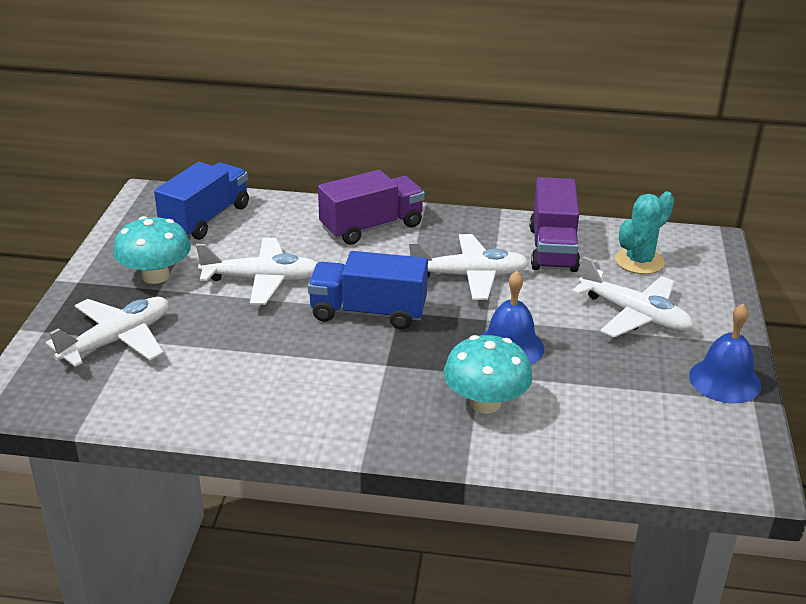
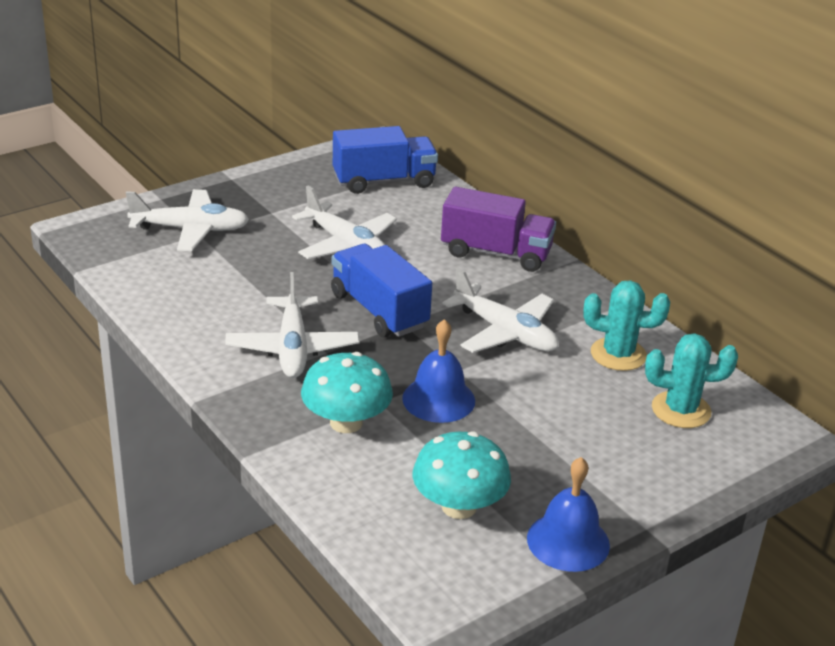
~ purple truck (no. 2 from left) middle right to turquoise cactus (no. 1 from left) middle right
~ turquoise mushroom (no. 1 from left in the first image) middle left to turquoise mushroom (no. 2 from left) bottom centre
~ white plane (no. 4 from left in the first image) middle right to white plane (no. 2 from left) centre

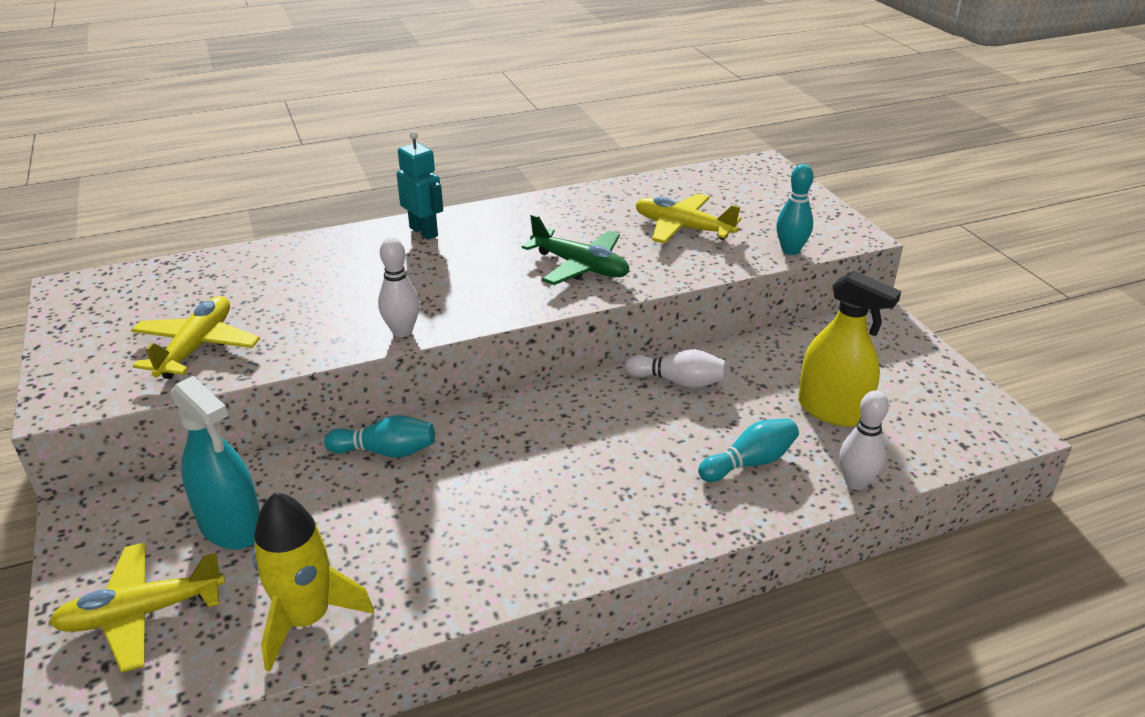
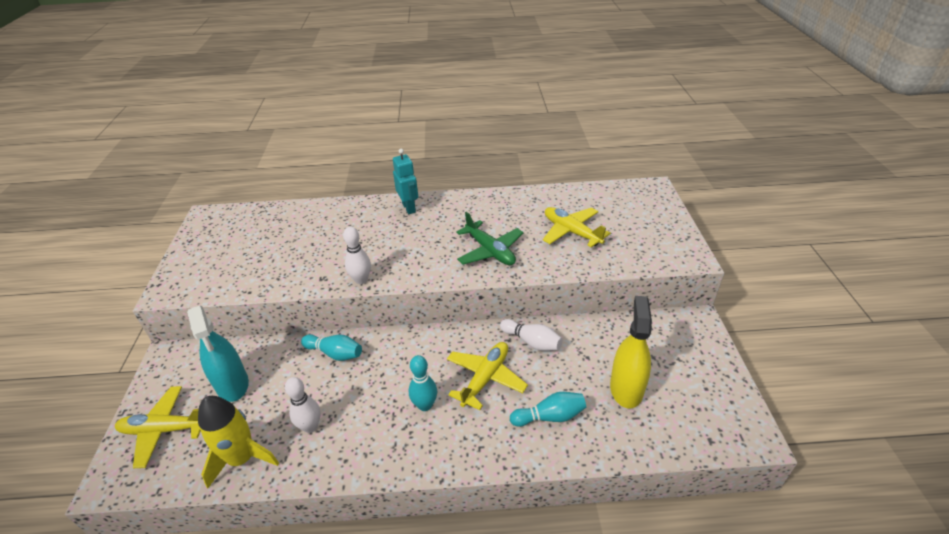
~ turquoise bowling pin (no. 3 from left in the first image) top right to turquoise bowling pin (no. 2 from left) bottom centre
~ yellow spray bottle middle right = centre 135 degrees counterclockwise
~ yellow plane (no. 2 from left) middle left to bottom centre
~ white bowling pin (no. 3 from left in the first image) middle right to white bowling pin (no. 1 from left) bottom left

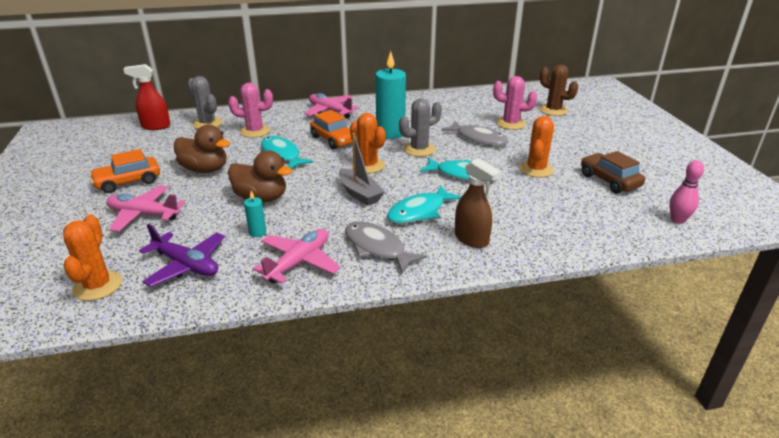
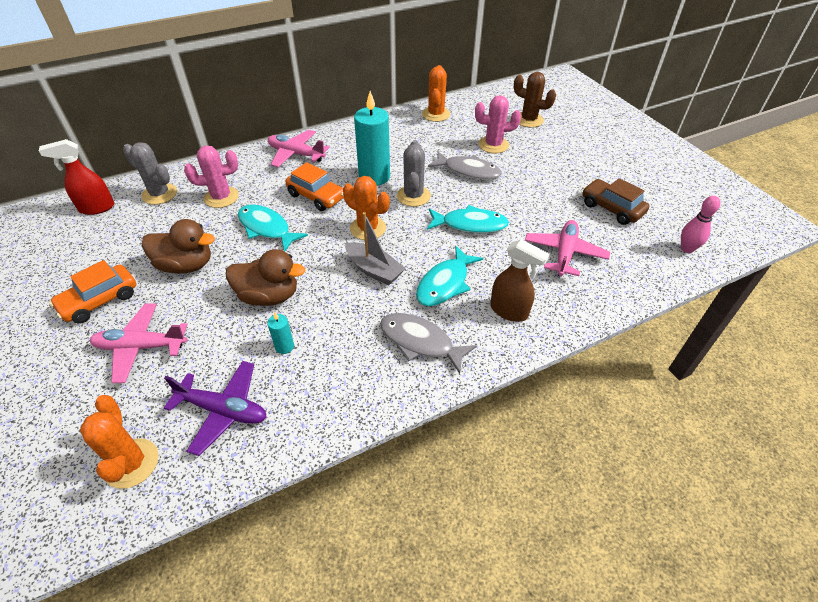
~ grey cactus (no. 2 from left) top centre = top centre 45 degrees counterclockwise
~ orange cactus (no. 3 from left) middle right to top centre
~ pink plane (no. 2 from left in the first image) centre to pink plane (no. 3 from left) middle right

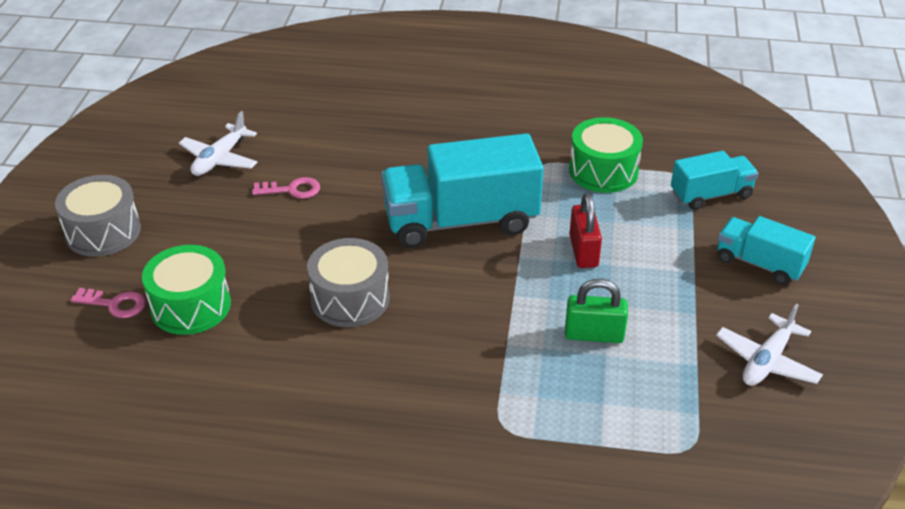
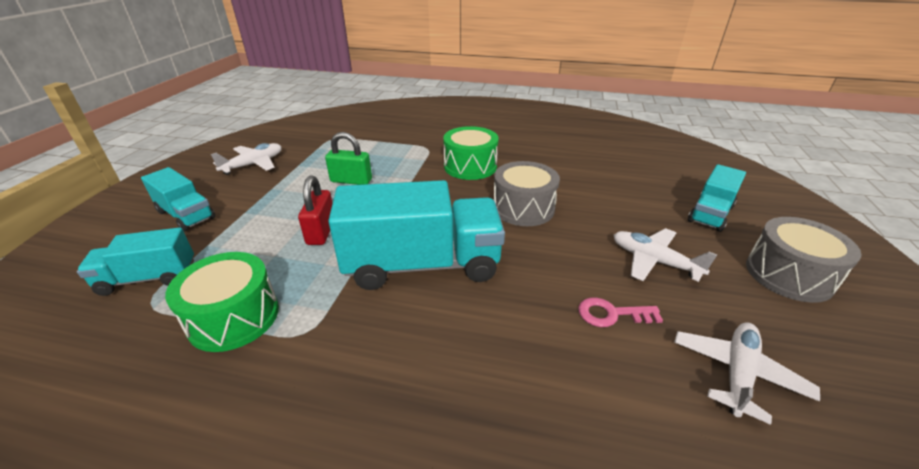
~ green drum (no. 1 from left in the first image) middle left to green drum (no. 2 from left) top centre
~ pink key (no. 1 from left) middle left to turquoise truck (no. 4 from left) middle right
+ white plane (no. 2 from left) middle right

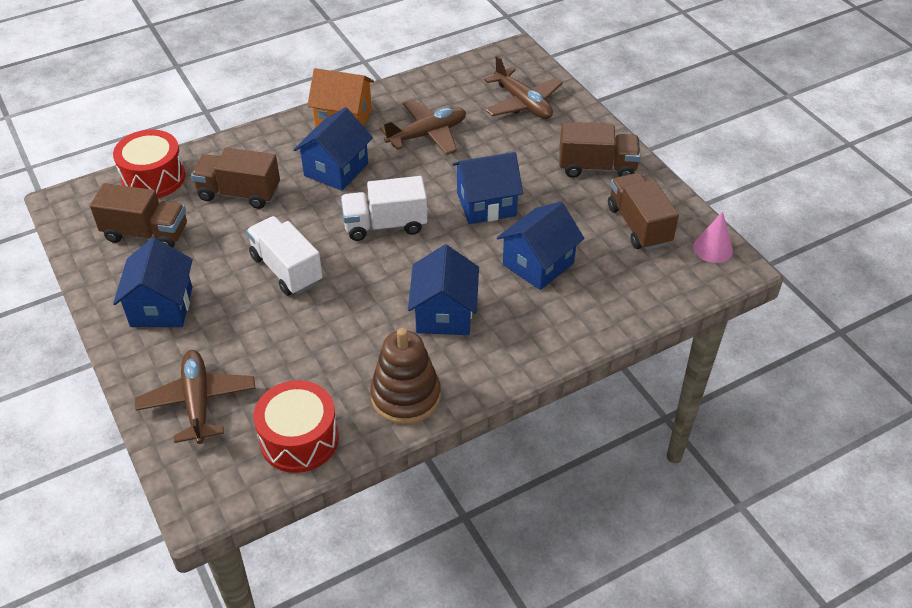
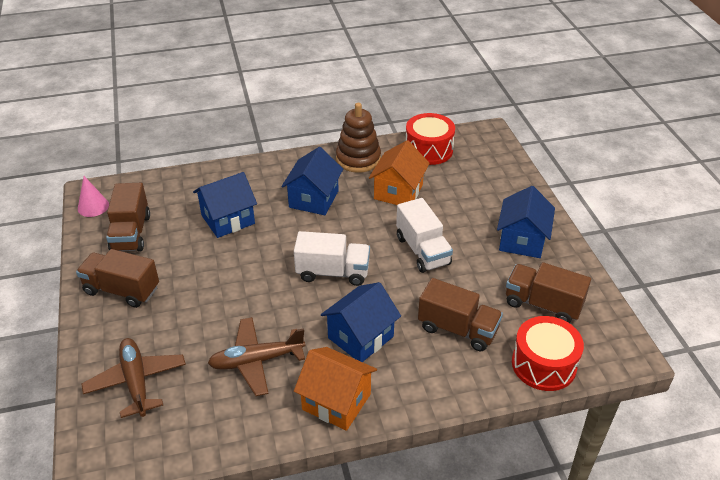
- blue house (no. 4 from left) top centre
- brown plane (no. 1 from left) middle left
+ orange house (no. 2 from left) centre

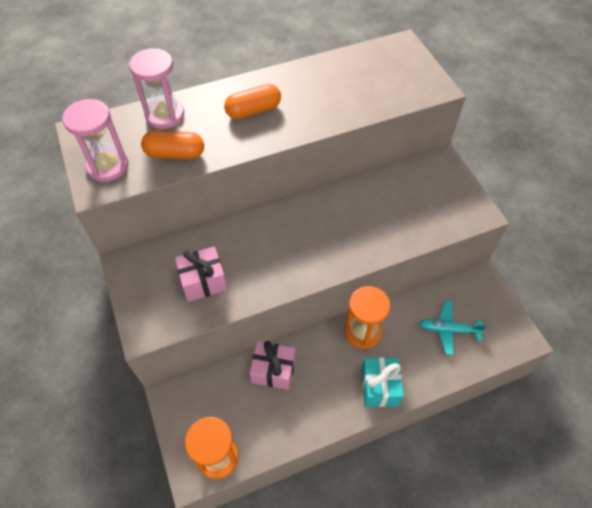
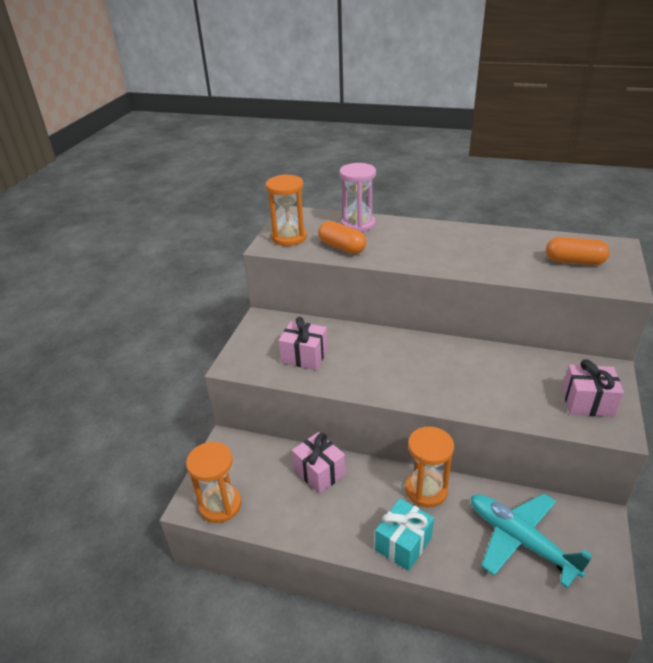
~ orange capsule (no. 2 from left) top centre to middle right
~ pink hourglass (no. 1 from left) top left to orange hourglass (no. 2 from left) top centre
~ turquoise plane middle right = bottom right x1.60
+ pink gift (no. 3 from left) middle right

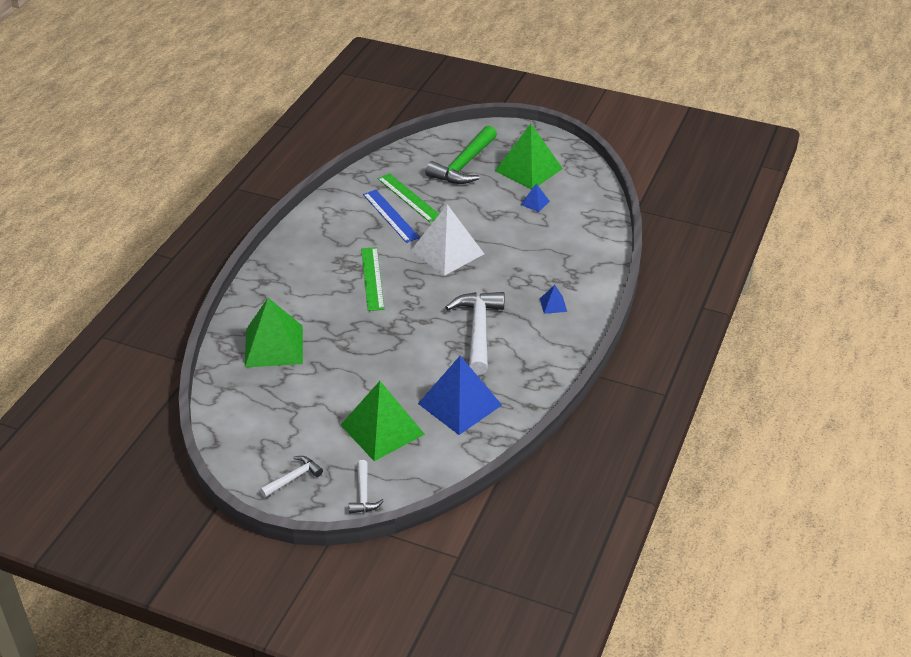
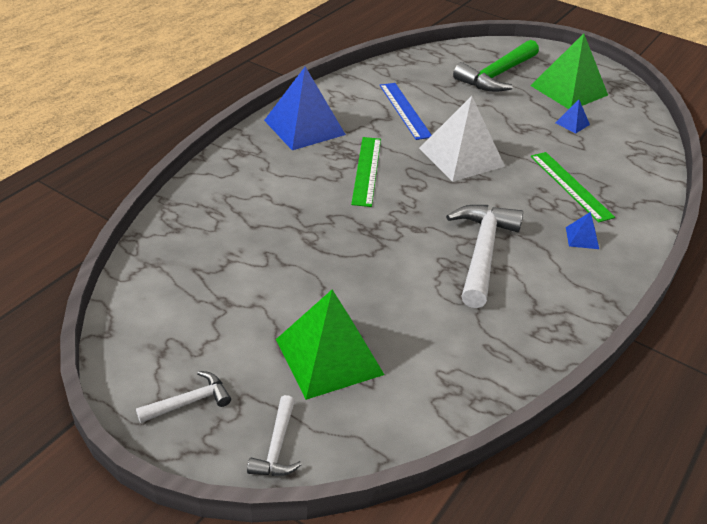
~ green ruler (no. 2 from left) top centre to middle right
- green pyramid (no. 1 from left) middle left
~ blue pyramid (no. 1 from left) centre to top centre

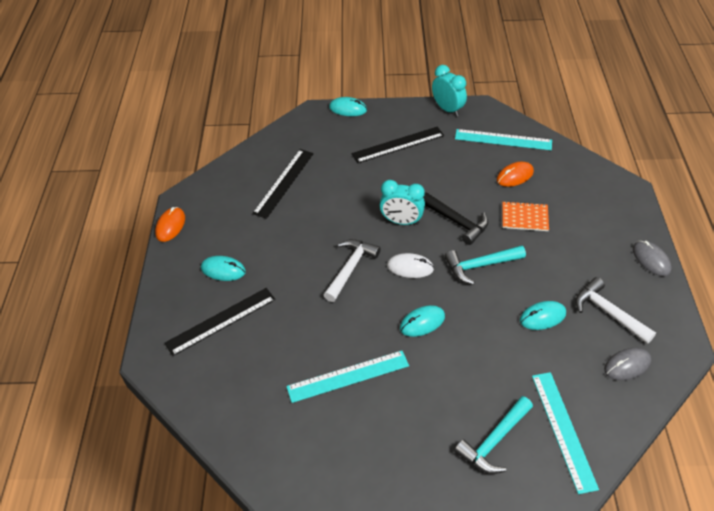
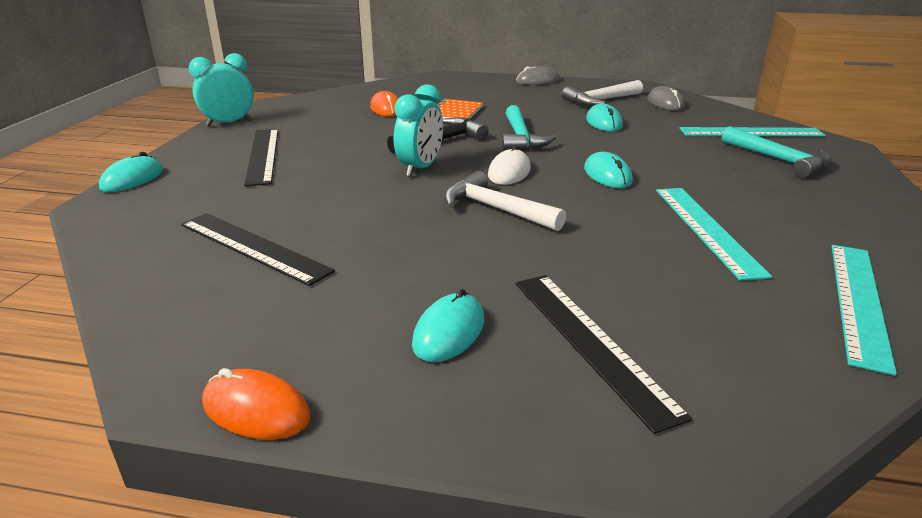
~ turquoise ruler (no. 2 from left in the first image) top right to turquoise ruler (no. 3 from left) middle right

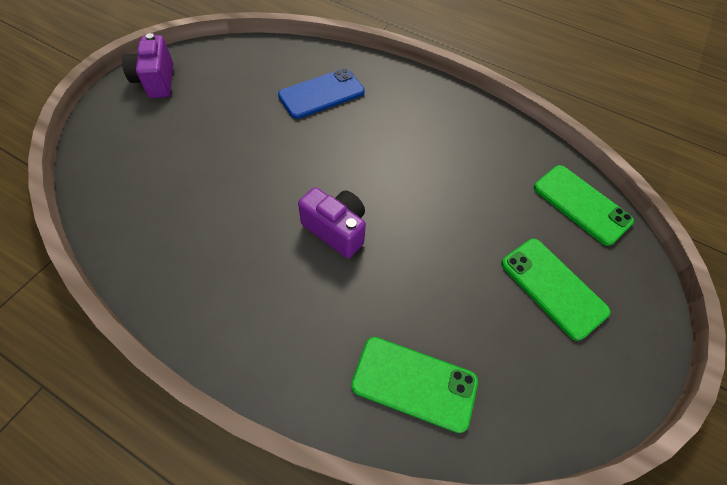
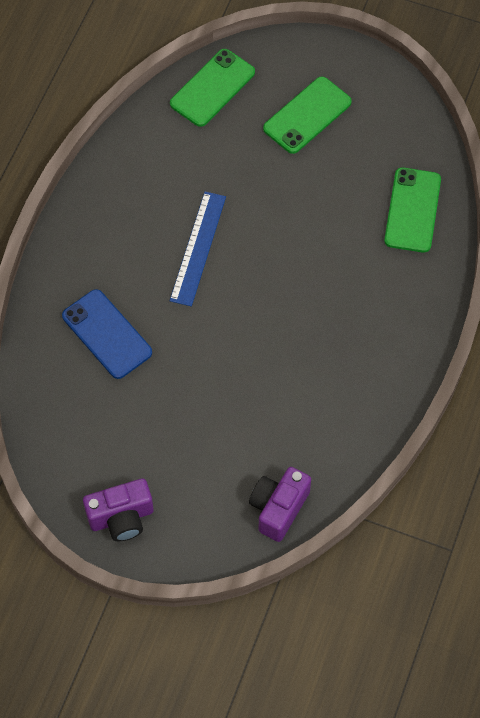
~ purple camera (no. 2 from left) centre to bottom centre
+ blue ruler centre

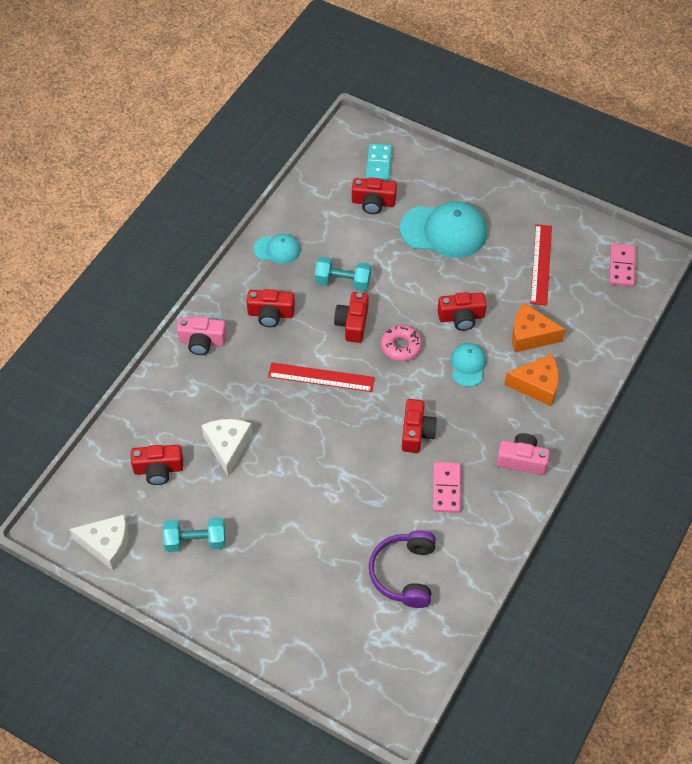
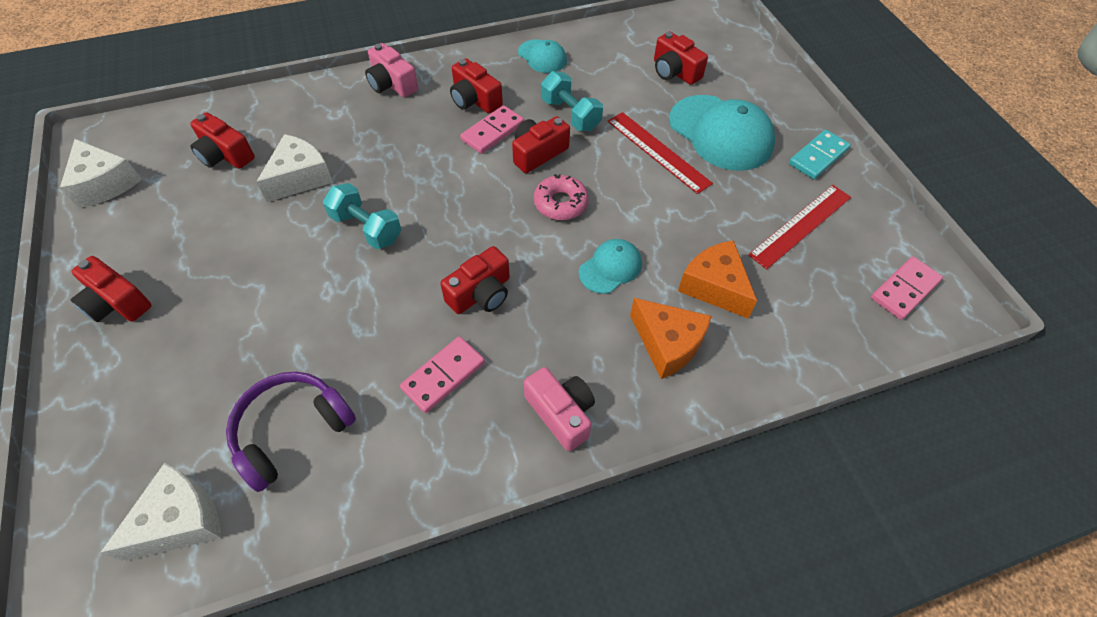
~ turquoise domino top centre to top right
~ red camera (no. 6 from left in the first image) middle right to red camera (no. 1 from left) middle left
~ red ruler (no. 1 from left) centre to top centre
~ turquoise dumbbell (no. 1 from left) bottom left to middle left
+ pink domino (no. 2 from left) top centre
+ white cheese (no. 2 from left) bottom left

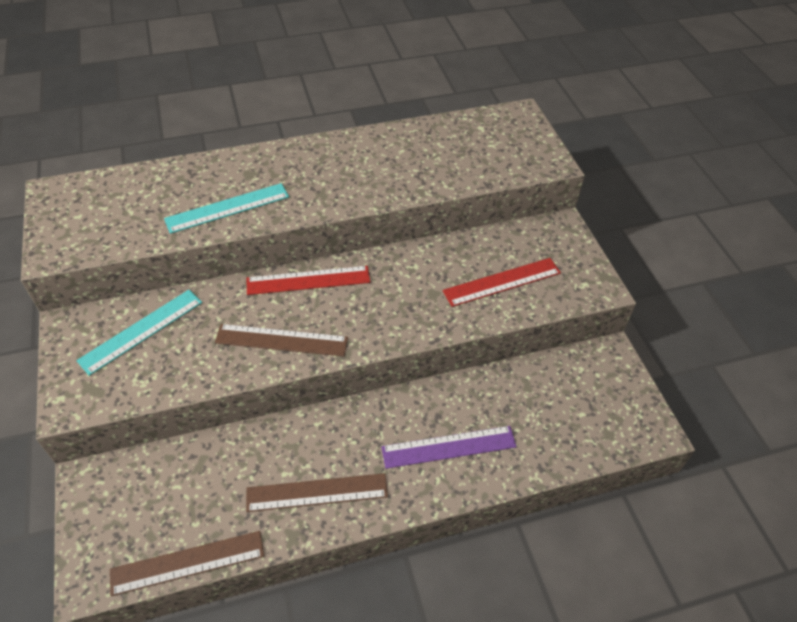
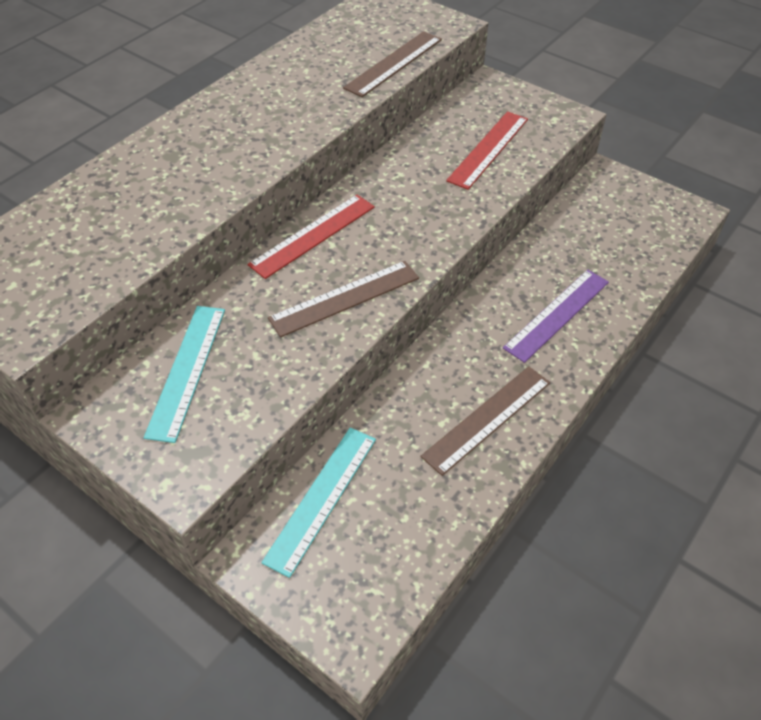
~ turquoise ruler (no. 2 from left) middle left to bottom centre
~ brown ruler (no. 1 from left in the first image) bottom left to brown ruler (no. 2 from left) top centre

